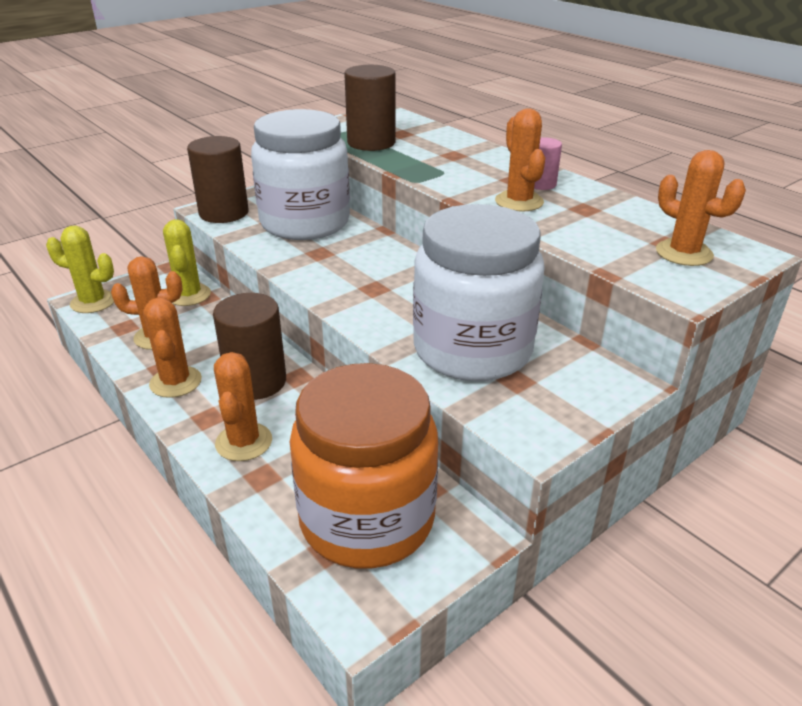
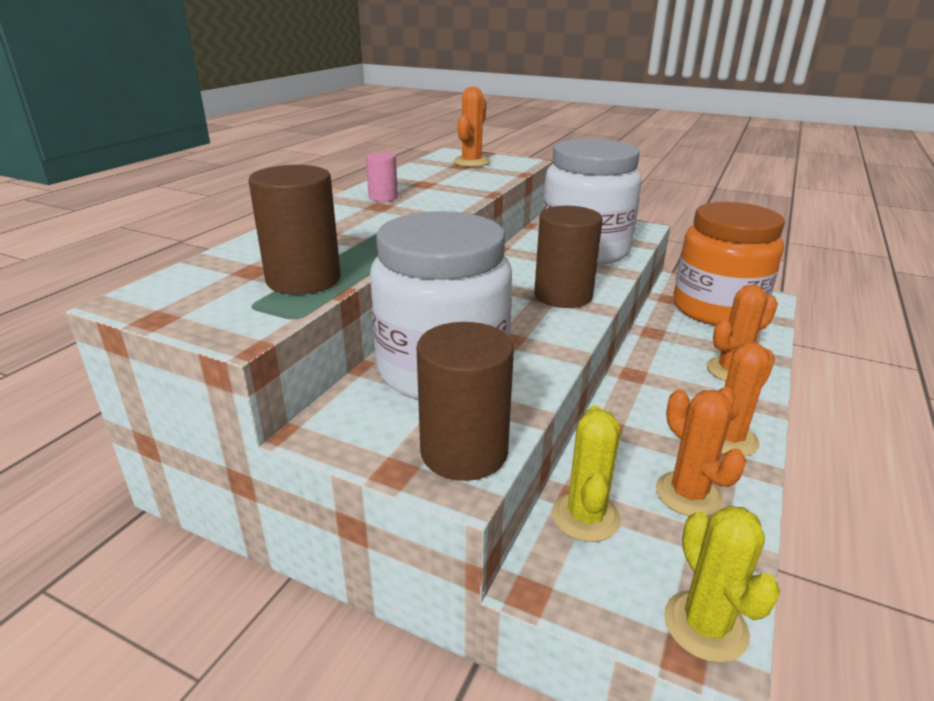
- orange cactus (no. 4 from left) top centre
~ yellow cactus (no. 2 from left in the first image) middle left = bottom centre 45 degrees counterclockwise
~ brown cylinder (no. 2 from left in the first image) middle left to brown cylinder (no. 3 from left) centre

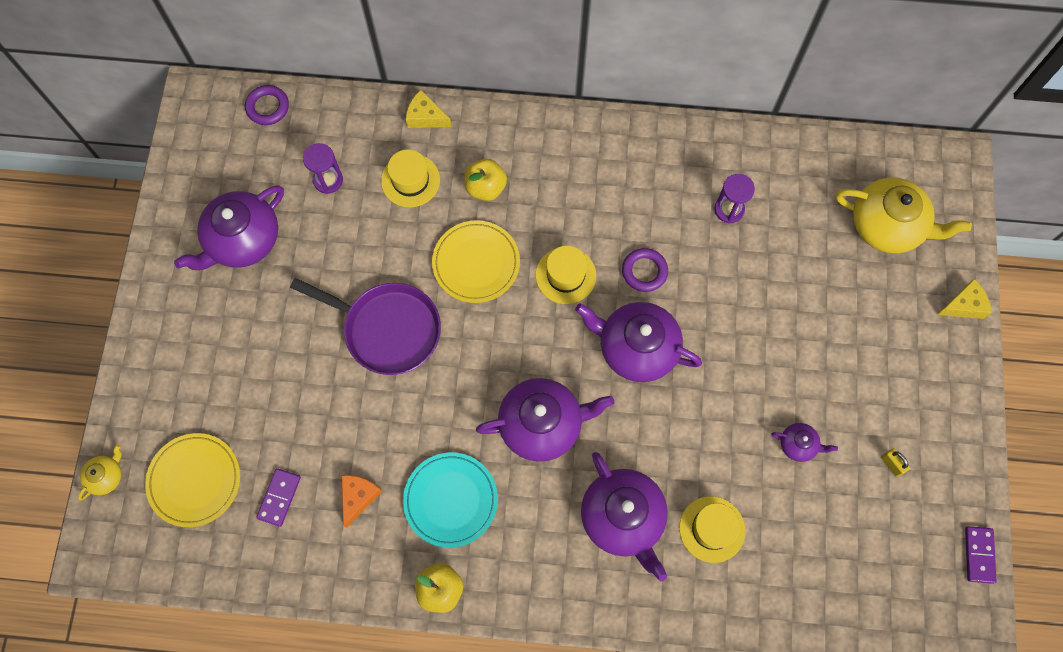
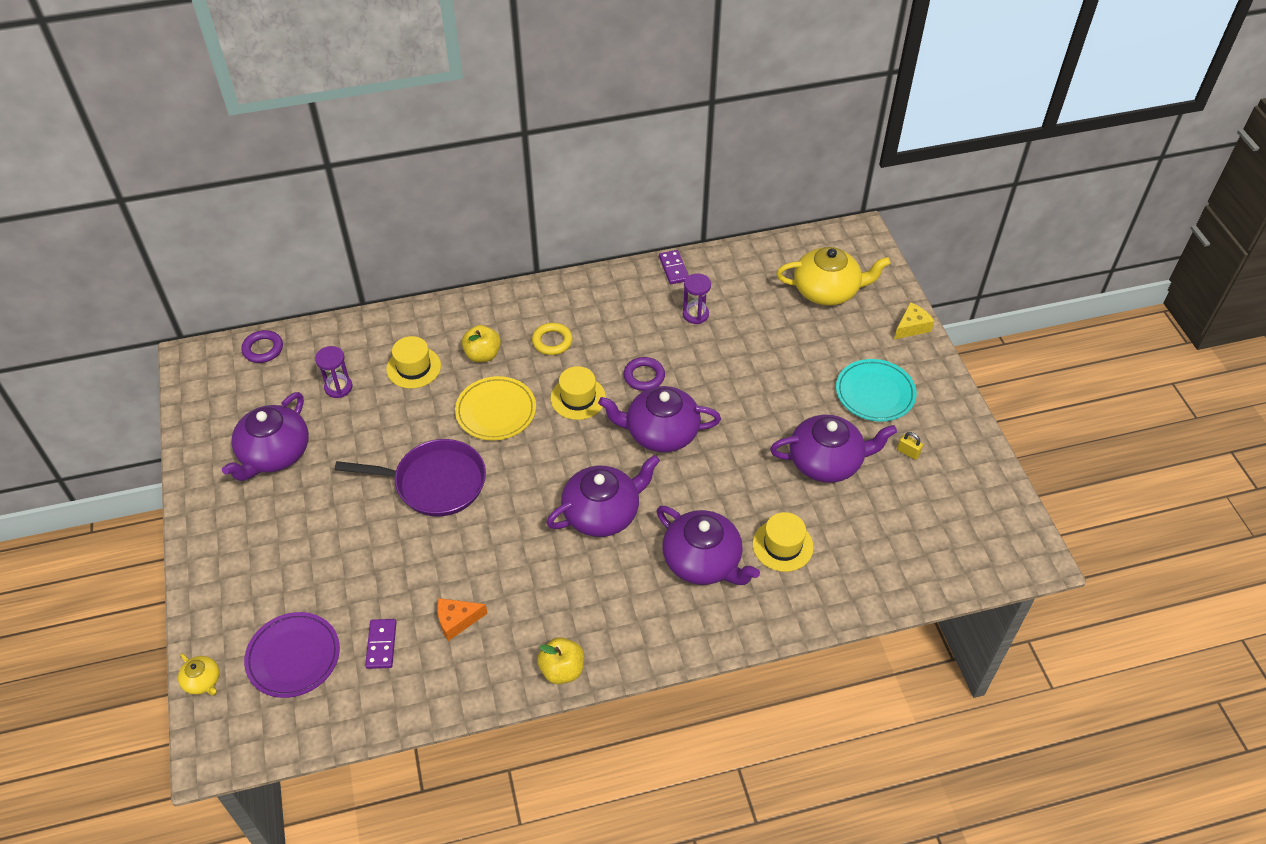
- yellow cheese (no. 1 from left) top centre
~ purple teapot (no. 5 from left) bottom right = centre x2.13
~ yellow plate (no. 1 from left) bottom left to purple plate bottom left
~ yellow teapot (no. 1 from left) bottom left = bottom left 120 degrees clockwise
~ turquoise plate bottom centre to middle right
~ orange cheese bottom centre = bottom centre 105 degrees counterclockwise
~ purple domino (no. 2 from left) bottom right to top centre
+ yellow ring centre

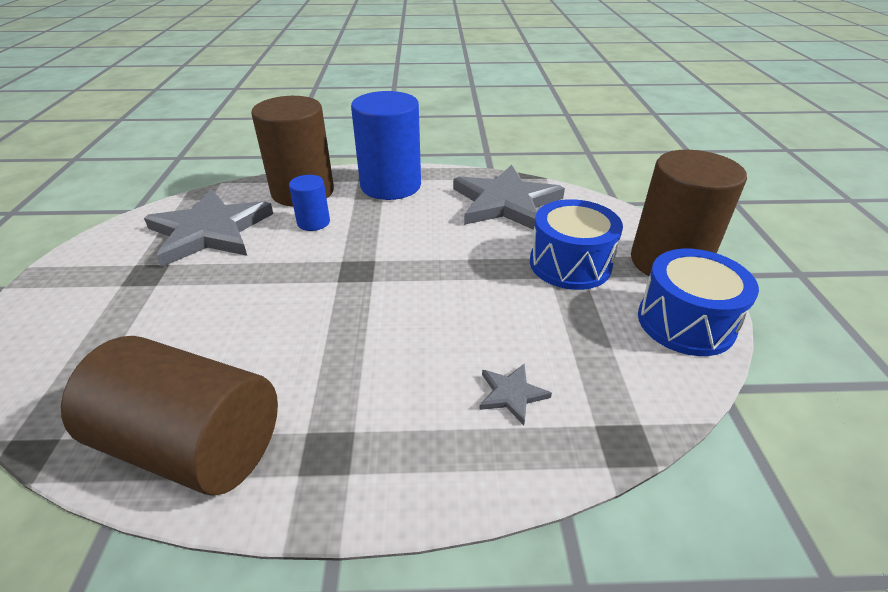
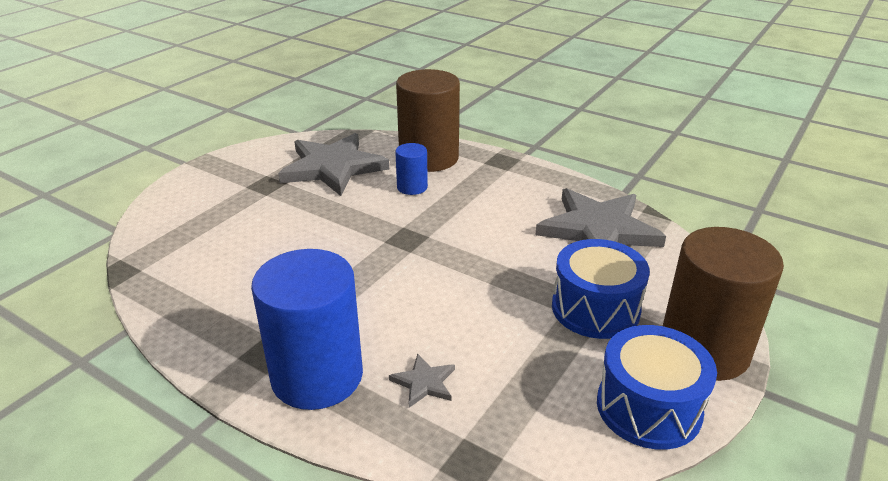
~ blue cylinder (no. 2 from left in the first image) top centre to blue cylinder (no. 1 from left) bottom centre
- brown cylinder (no. 1 from left) bottom left

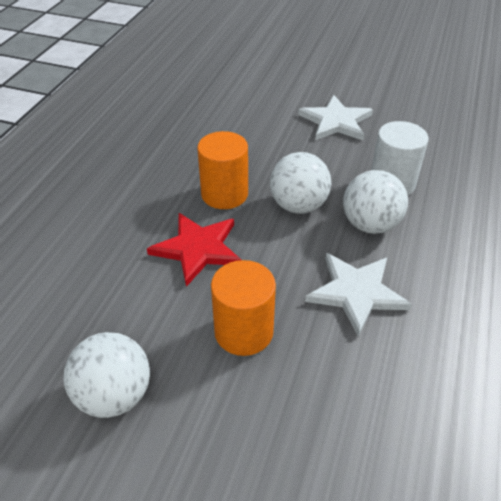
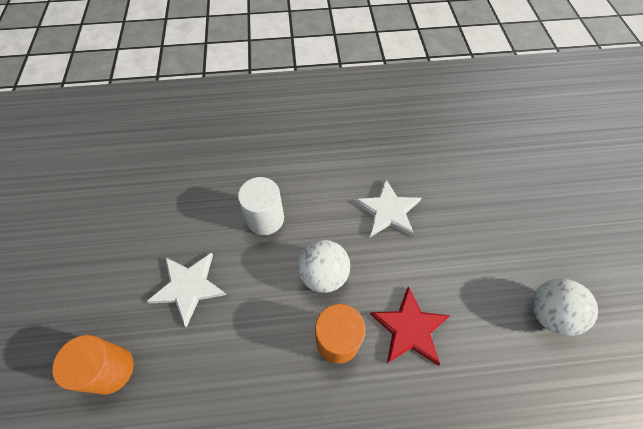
- white ball (no. 3 from left) middle right
~ orange cylinder (no. 2 from left in the first image) centre to orange cylinder (no. 1 from left) bottom left

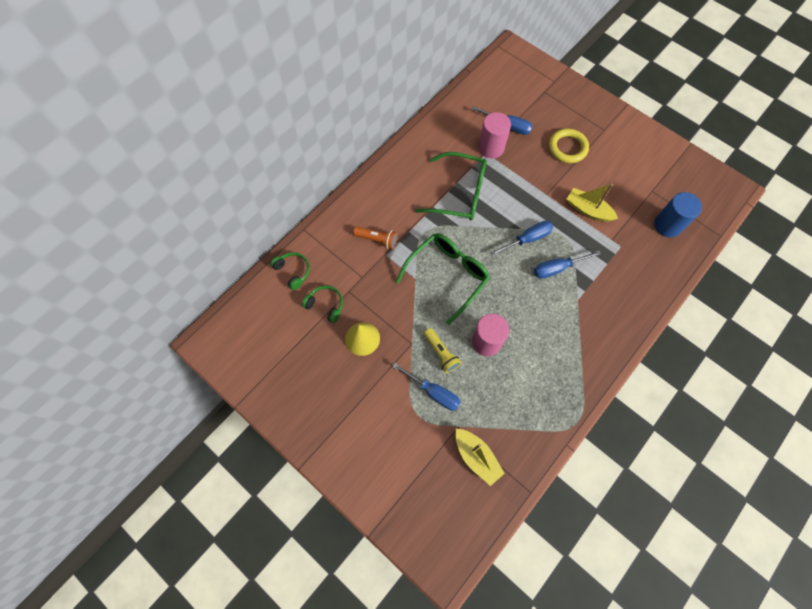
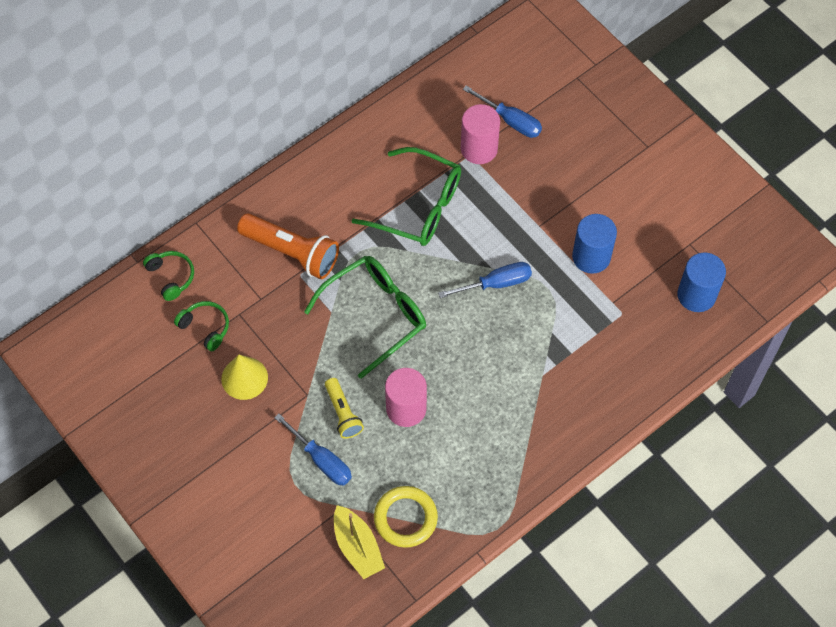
~ yellow ring top right to bottom centre
~ yellow boat (no. 2 from left) middle right to blue cylinder (no. 1 from left) middle right
~ orange flashlight centre = centre x1.72
- blue screwdriver (no. 4 from left) middle right

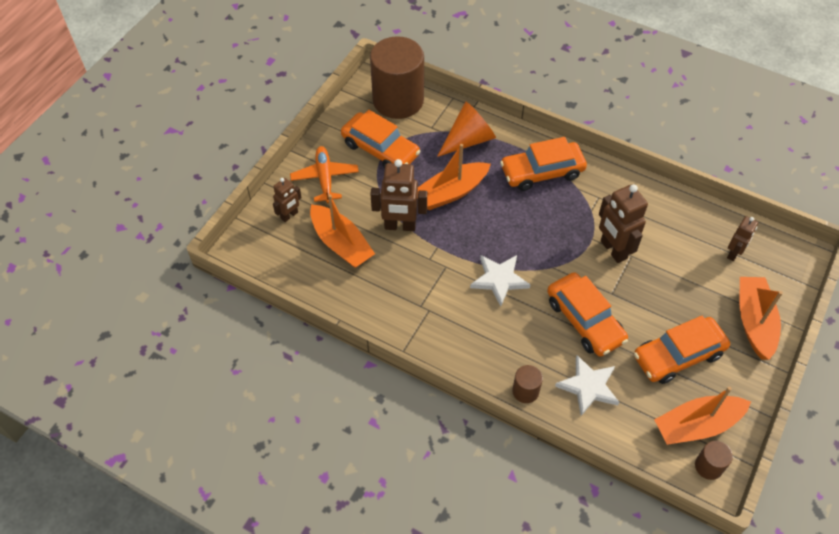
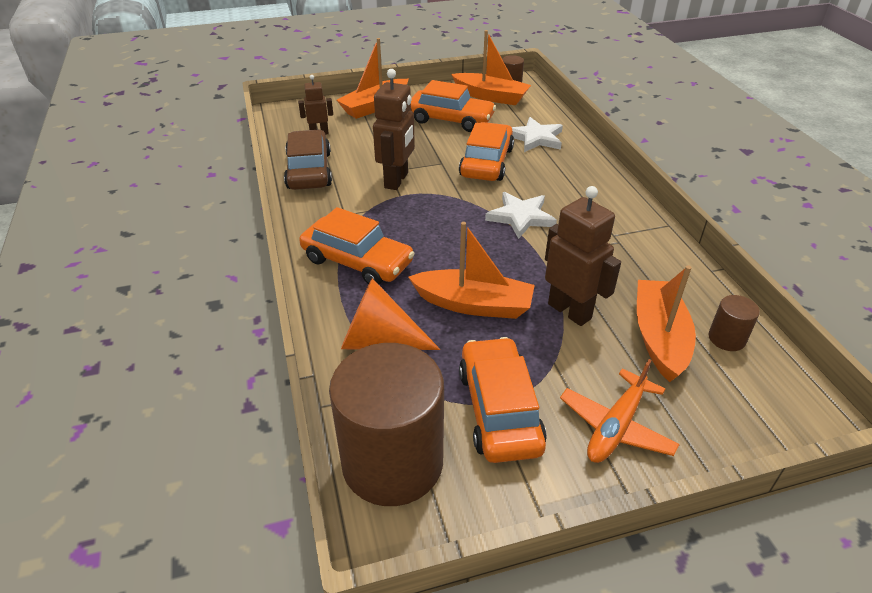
- brown robot (no. 1 from left) centre
~ brown cylinder (no. 2 from left in the first image) bottom centre to brown cylinder (no. 3 from left) middle right
+ brown car top centre

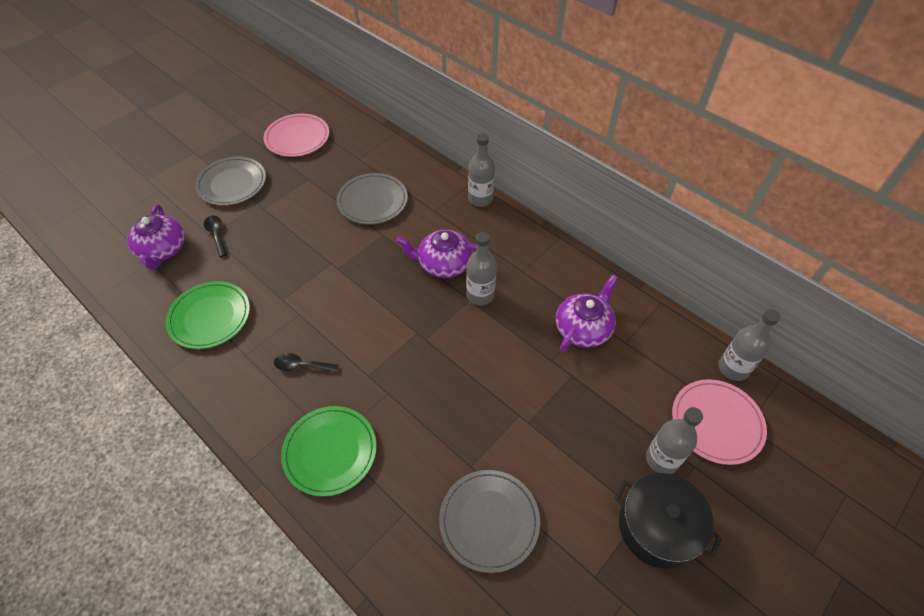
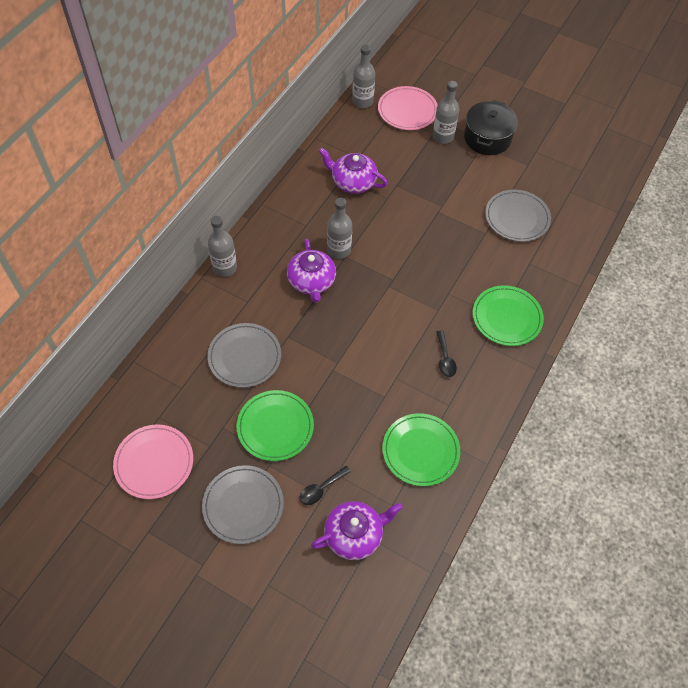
+ green plate (no. 1 from left) centre

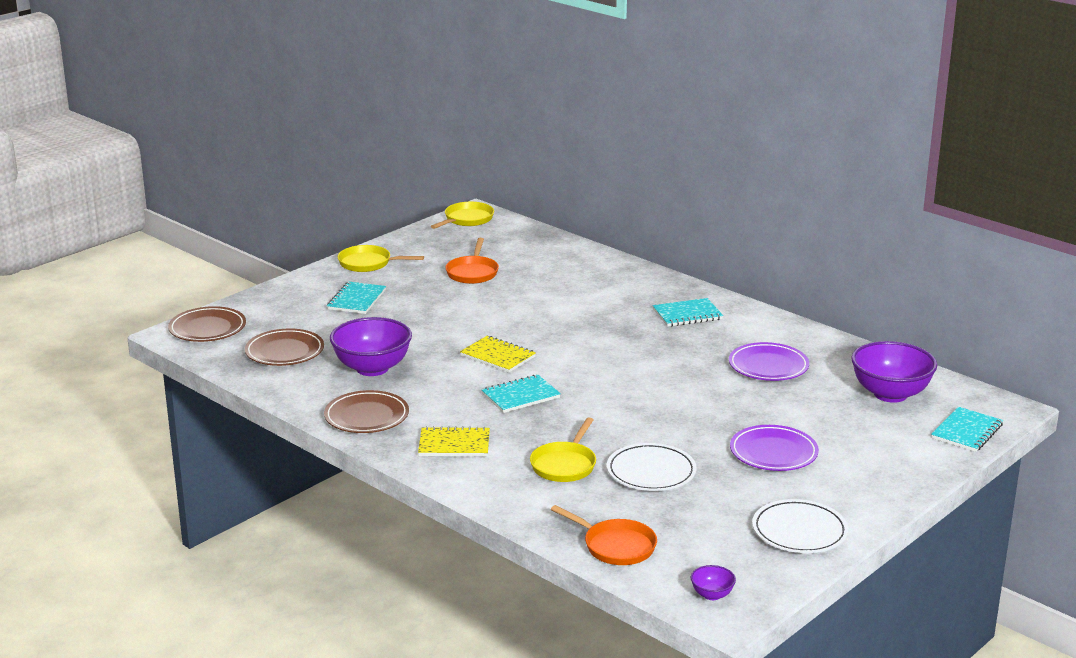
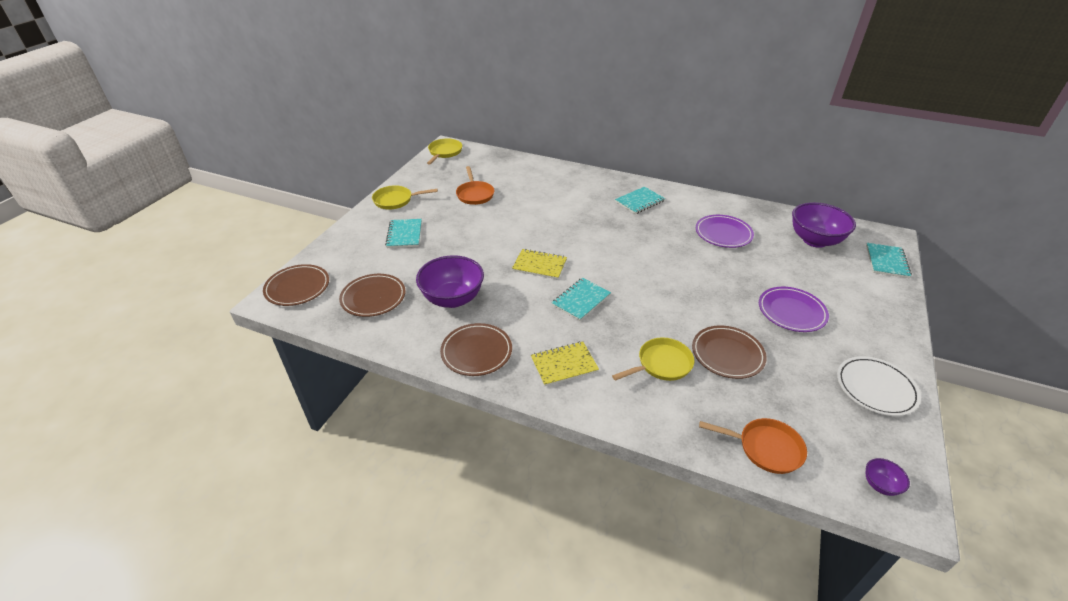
~ yellow pan (no. 3 from left) bottom centre = centre 120 degrees counterclockwise
~ white plate (no. 1 from left) bottom centre to brown plate (no. 4 from left) middle right

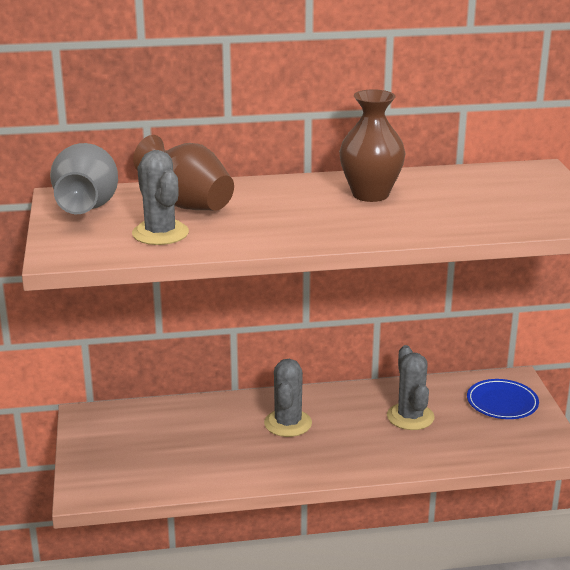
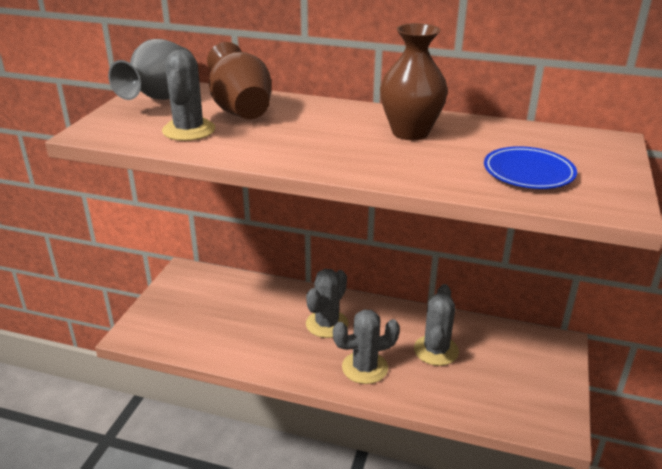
~ blue plate bottom right to middle right
+ grey cactus (no. 3 from left) bottom centre

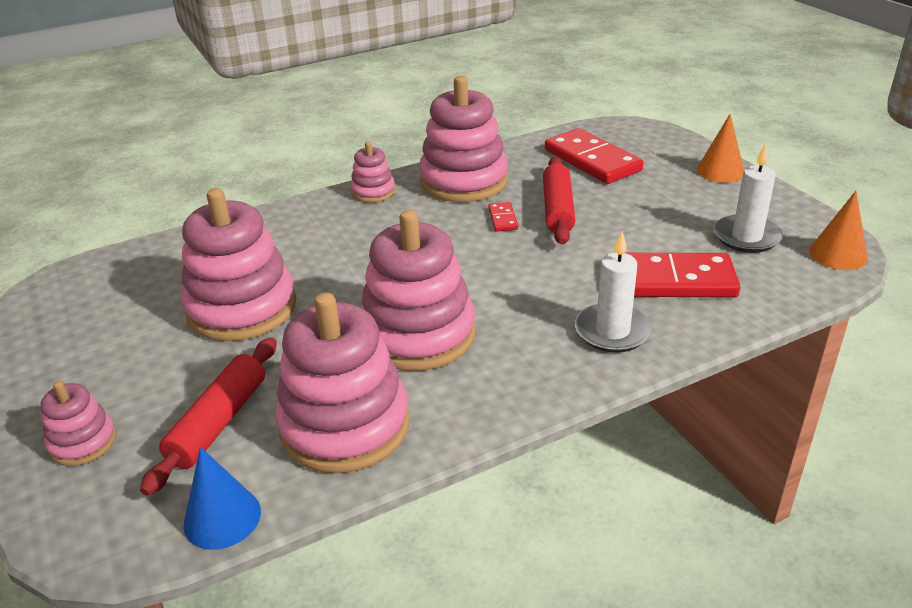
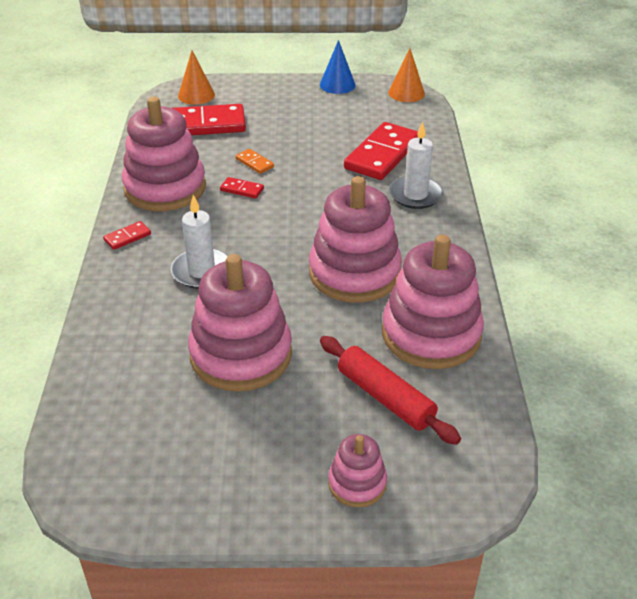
~ orange cone (no. 1 from left) top right to top left
~ pink stacking toy (no. 4 from left) top centre to red domino (no. 1 from left) middle left
~ white candle (no. 2 from left in the first image) top right to white candle (no. 1 from left) middle left
~ red rolling pin (no. 2 from left) top centre to orange domino top centre
~ blue cone bottom left to top centre

